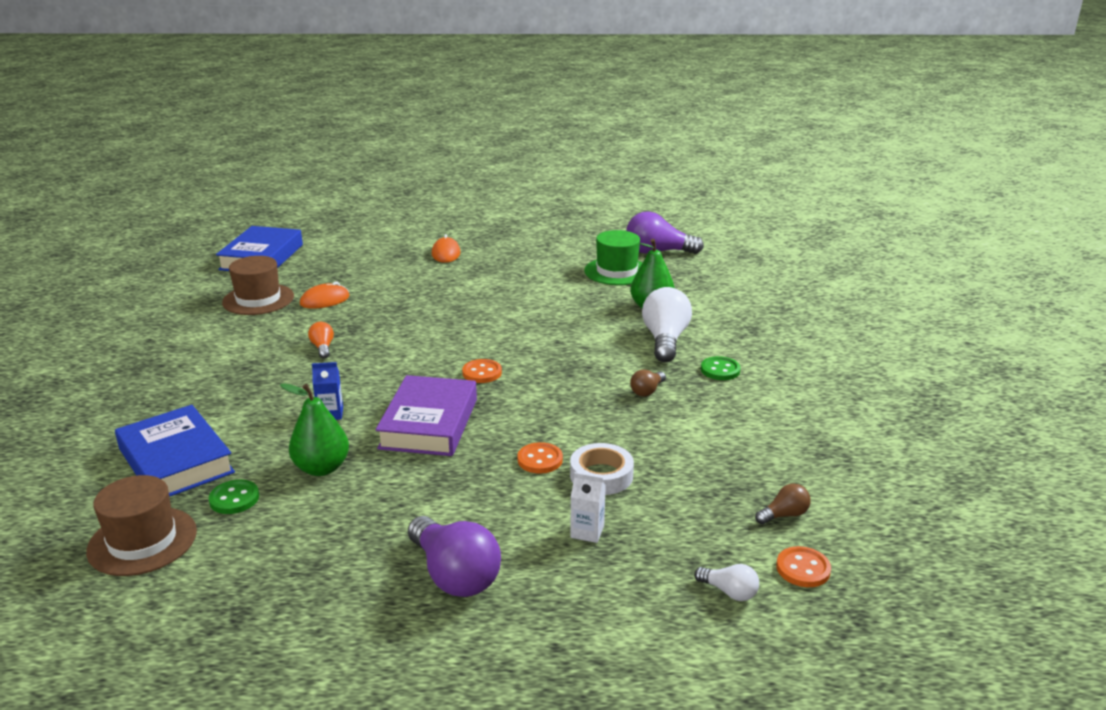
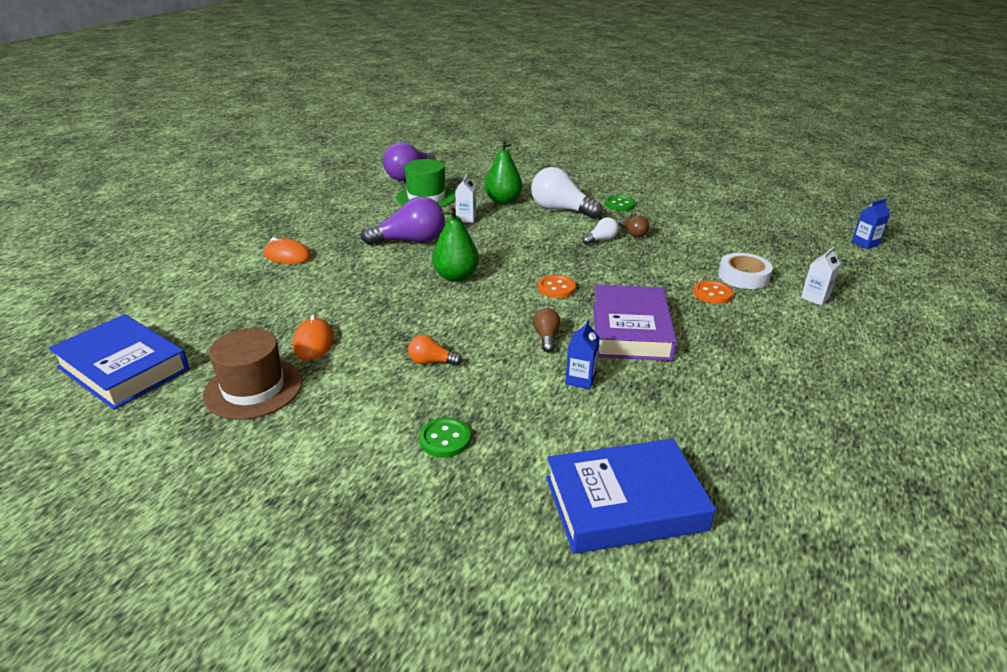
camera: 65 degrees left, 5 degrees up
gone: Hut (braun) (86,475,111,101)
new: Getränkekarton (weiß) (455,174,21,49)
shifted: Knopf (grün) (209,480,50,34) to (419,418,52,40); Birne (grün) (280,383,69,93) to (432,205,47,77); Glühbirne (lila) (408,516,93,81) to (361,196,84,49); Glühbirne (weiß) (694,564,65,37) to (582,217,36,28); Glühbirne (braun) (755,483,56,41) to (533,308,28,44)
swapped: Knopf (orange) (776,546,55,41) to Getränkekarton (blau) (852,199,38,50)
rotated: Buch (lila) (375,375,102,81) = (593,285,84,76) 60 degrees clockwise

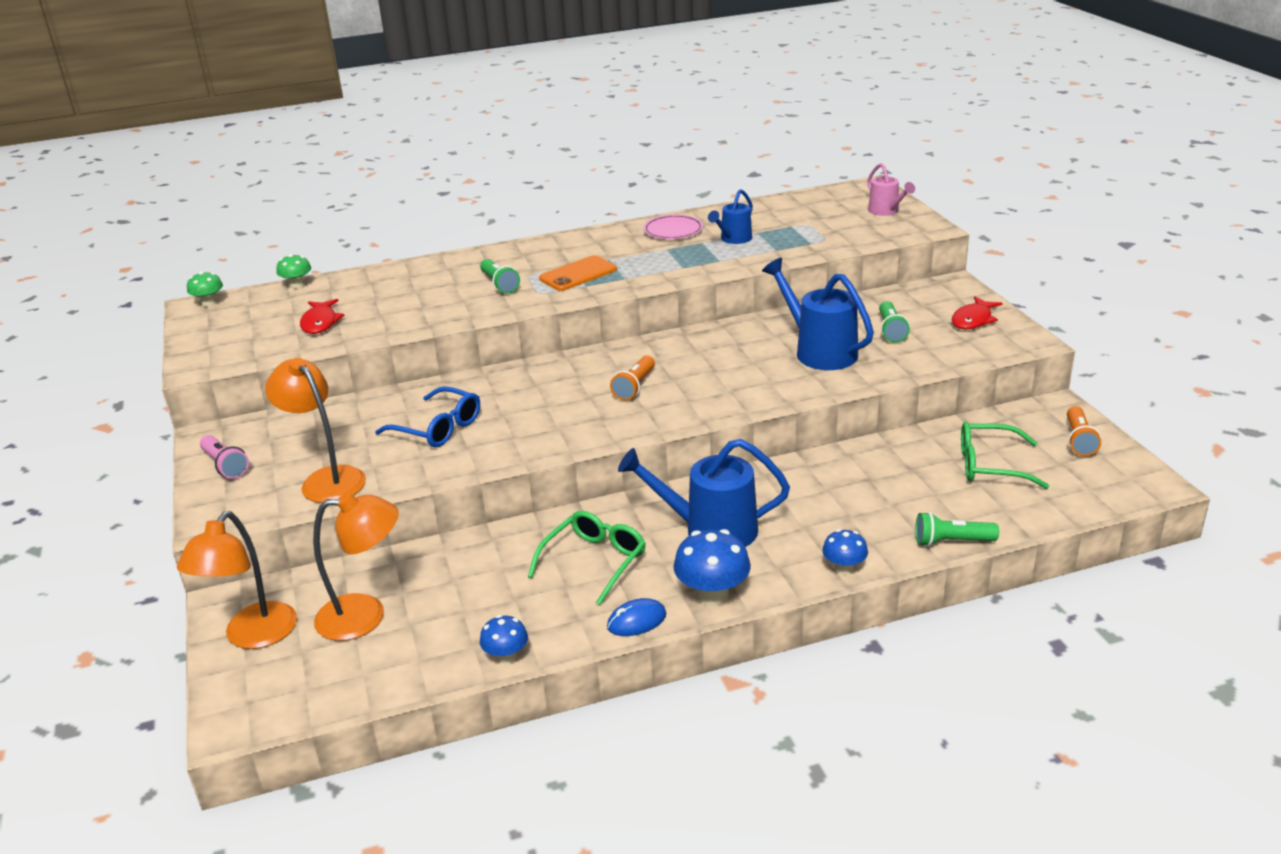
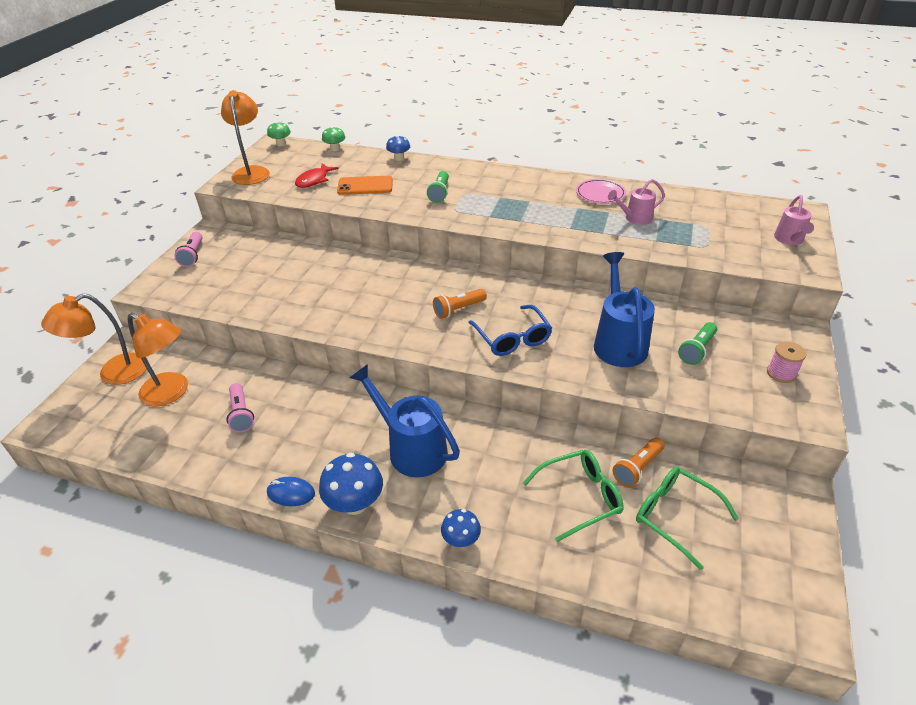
camera: 35 degrees right, 10 degrees up
gone: Taschenlampe (grün) (915,512,84,35)
new: Taschenlampe (rosa) (226,383,28,50)
shifted: Lampe (orange) (265,358,101,145) to (221,90,49,95); Brille (blau) (375,386,105,61) to (468,305,84,51); Pilz (blau) (480,615,48,49) to (386,135,24,26); Brille (grün) (528,511,118,94) to (523,450,101,92); Handy (orange) (539,255,78,36) to (337,176,56,19); Taschenlampe (orange) (1067,406,34,50) to (612,438,52,49)
swapped: Fisch (rot) (952,296,50,33) to Garnrolle (rosa) (767,341,39,42)
repainted: Gießkanne (blau) (708,189,45,55) to Gießkanne (rosa) (608,179,57,46)

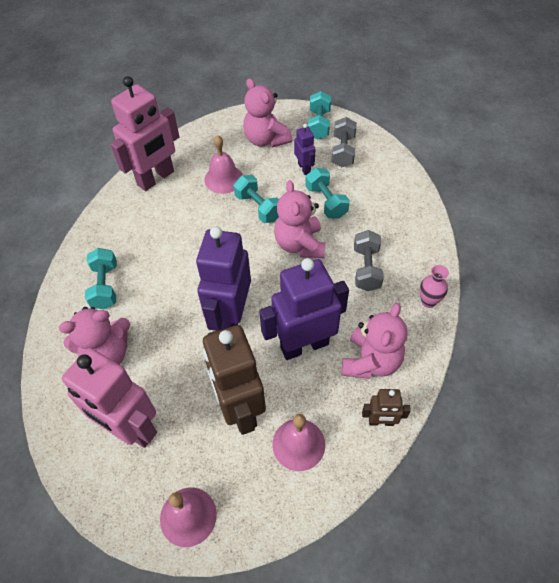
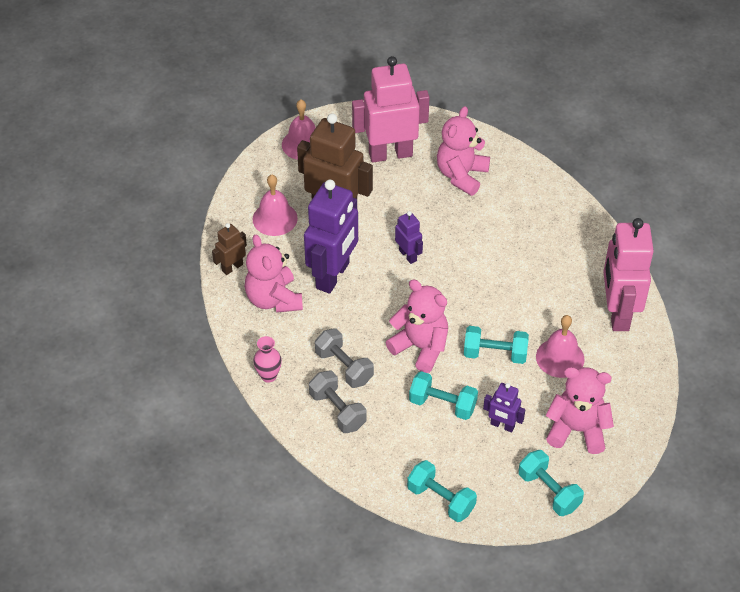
camera: 135 degrees right, 5 degrees down
shifted: Hantel (türkis) (85,248,32,61) to (407,460,70,62); Hantel (grau) (331,117,26,50) to (309,371,58,62)
scaled: Roboter (lila) (196,226,55,105) = (395,211,28,53) x0.48

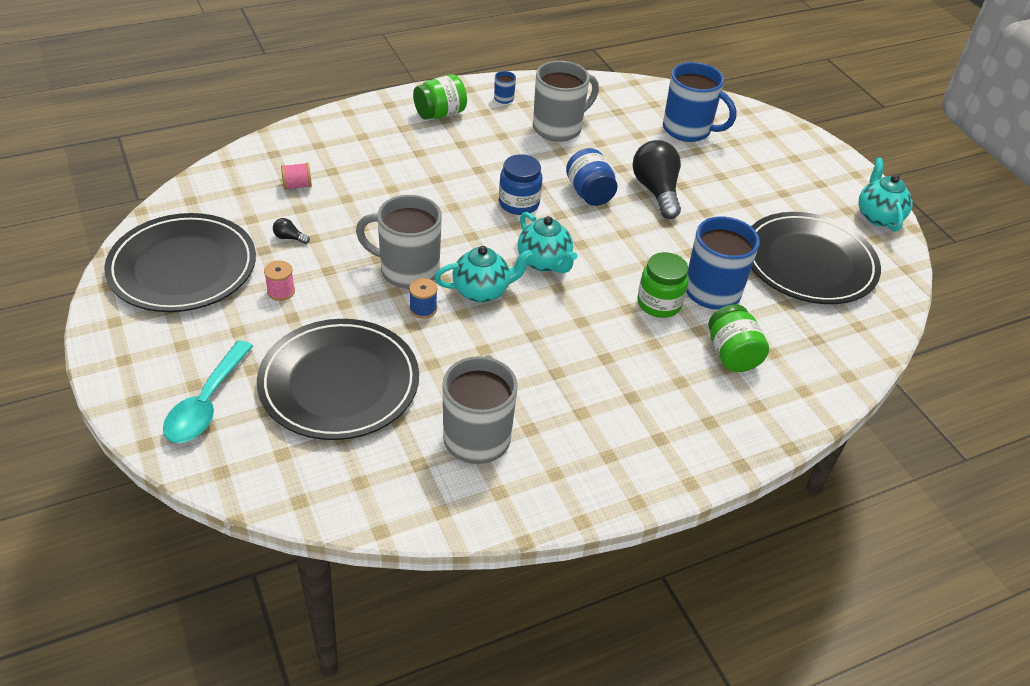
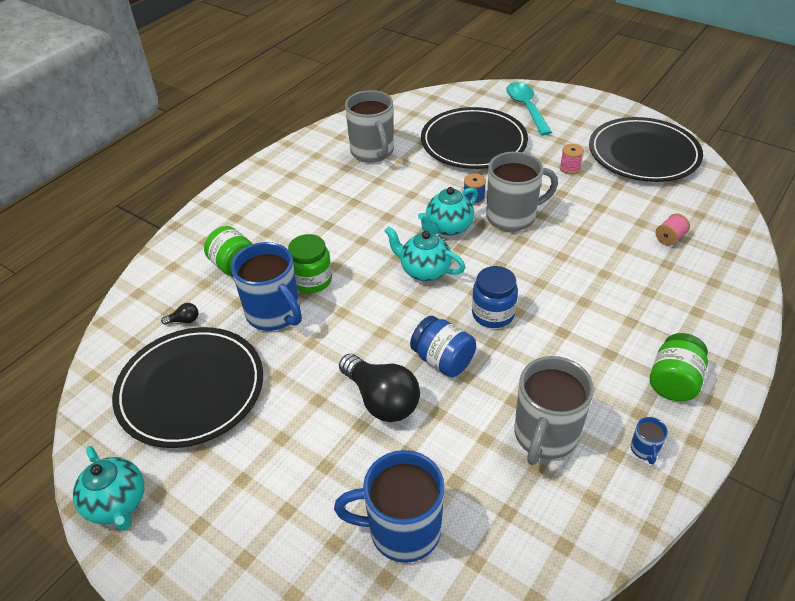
camera: 155 degrees right, 0 degrees up
shifted: Glühbirne (schwarz) (273,218,37,26) to (161,303,37,22)

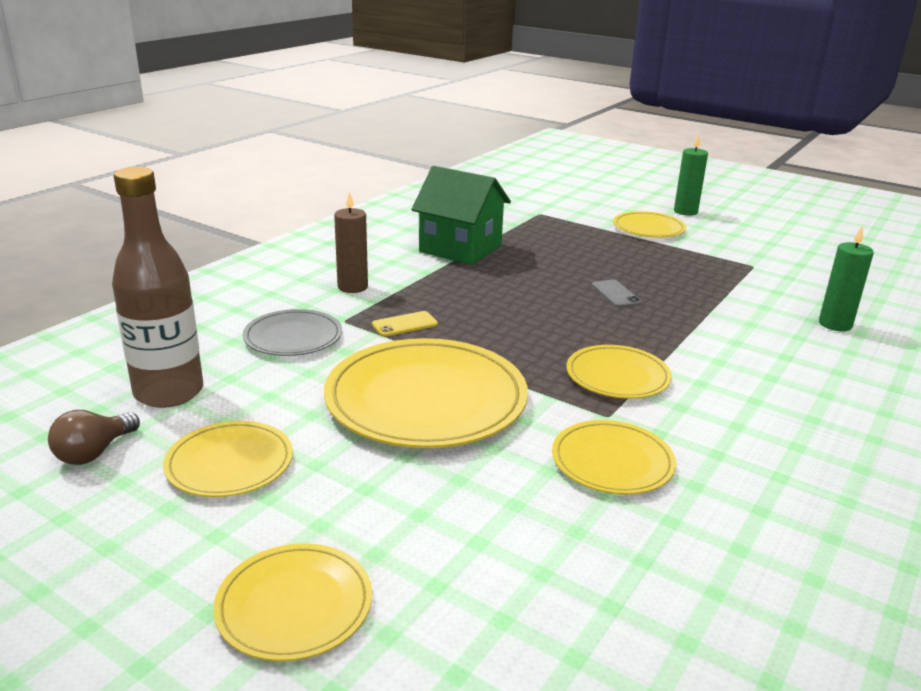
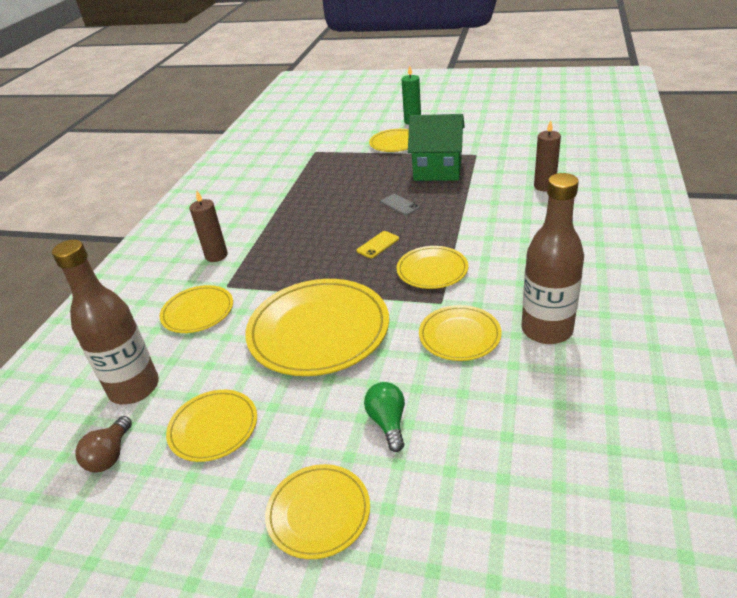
camera: 15 degrees left, 10 degrees up
new: Glühbirne (grün) (364,382,41,70); Flasche (braun) (521,173,63,171)
shifted: Handy (gelb) (372,311,66,26) to (357,231,42,27); Haus (grün) (411,166,100,99) to (408,114,57,67)
repainted: Teller (grau) (243,309,99,47) to Teller (gelb) (159,285,74,48); Kerze (grün) (819,227,55,104) to Kerze (braun) (534,120,27,71)

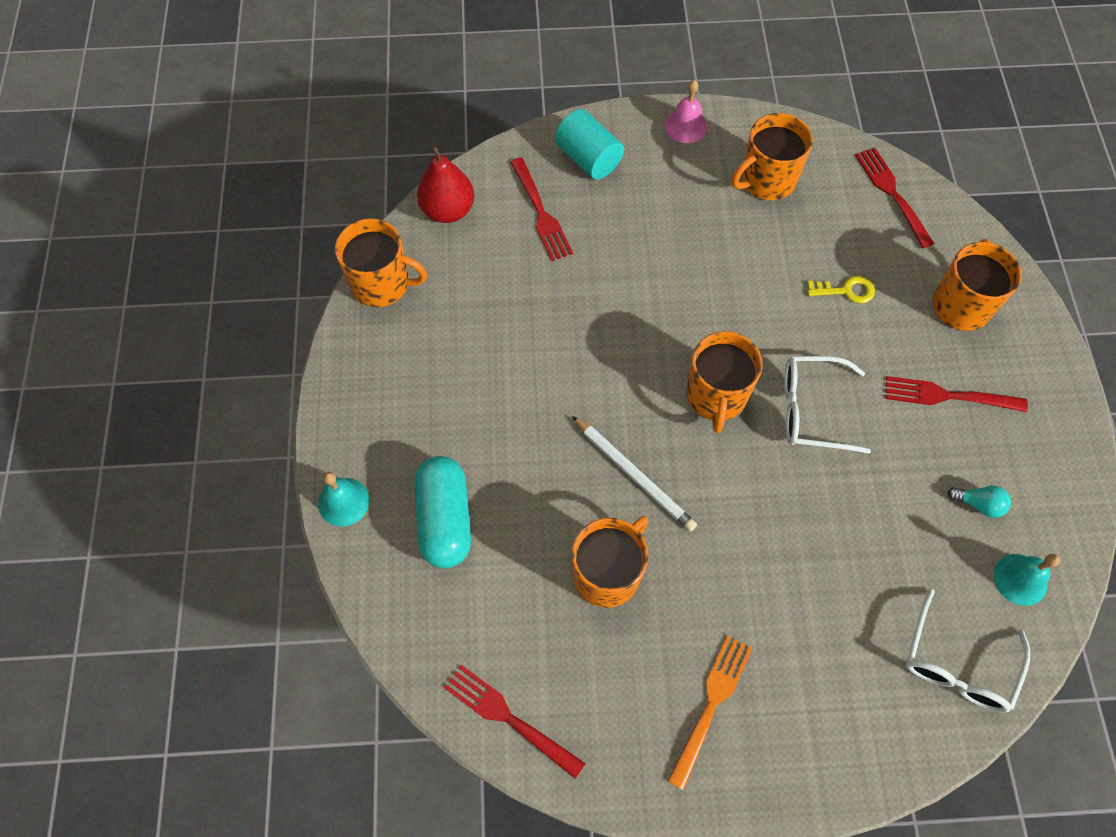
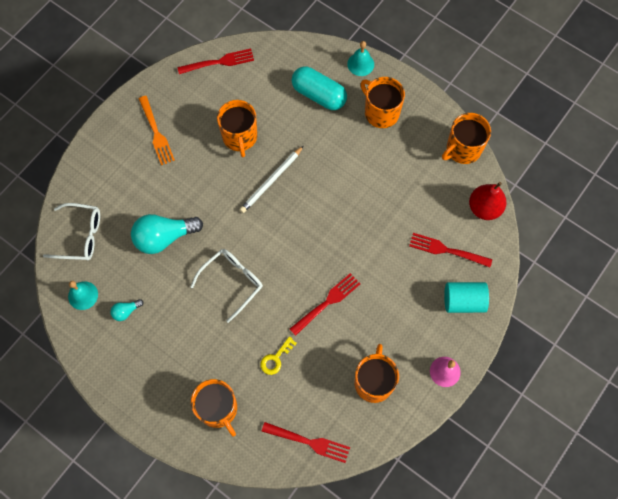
camera: 130 degrees right, 5 degrees up
new: Glühbirne (türkis) (131,214,72,40)
shifted: Tasse (orange) (686,331,77,102) to (361,77,44,51); Gabel (rot) (886,376,142,36) to (290,273,70,63)
rotated: Bleistift (weiß) (572,416,125,116) = (239,146,64,67) 45 degrees counterclockwise; Brille (weiß) (906,588,124,125) = (43,203,57,58) 120 degrees clockwise

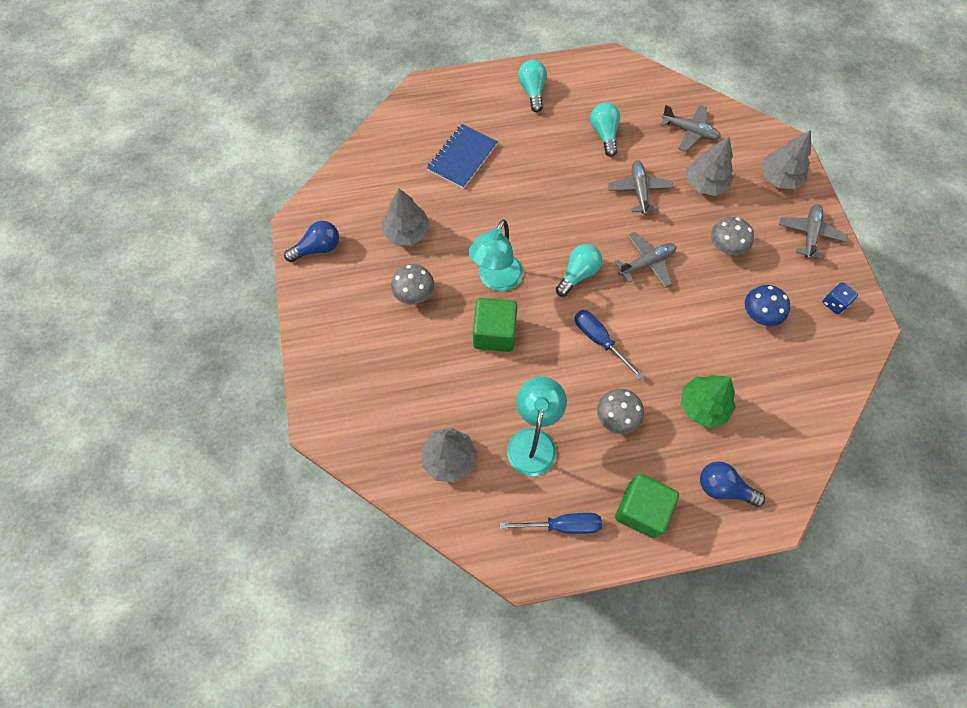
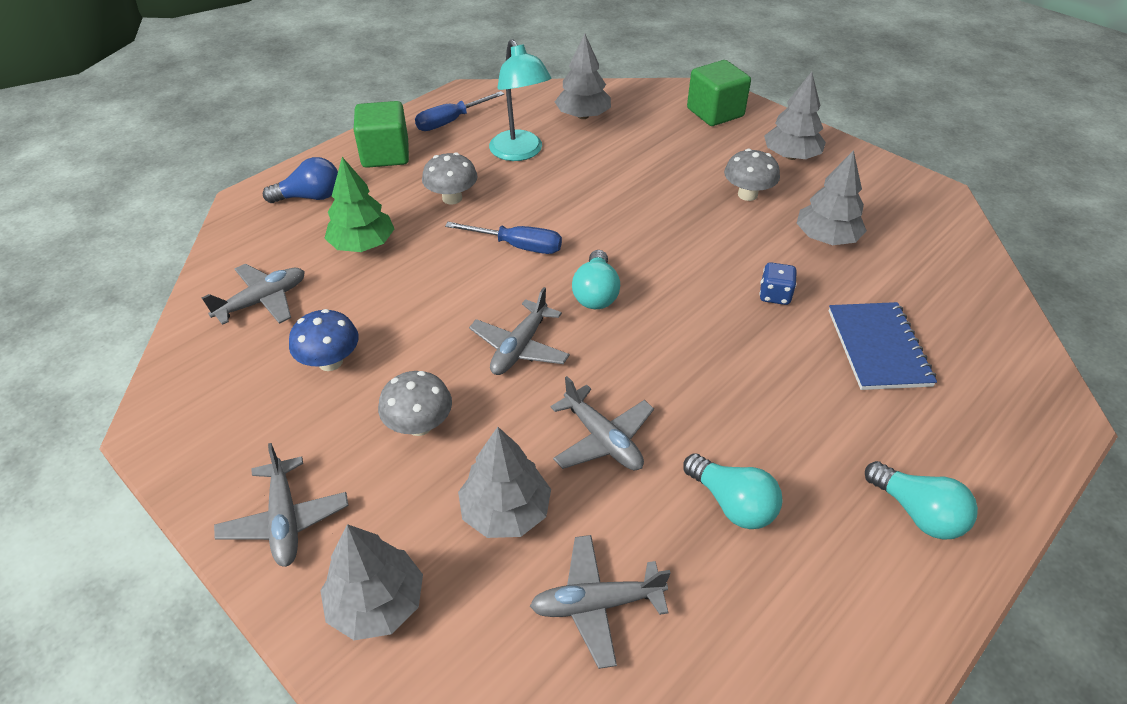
camera: 145 degrees right, 20 degrees down
gone: Glühbirne (blau) (284,221,55,41); Lampe (türkis) (468,219,55,72)
new: Flugzeug (grau) (202,264,103,61); Baum (grau) (764,72,62,88)
shifted: Kubus (grün) (473,298,44,54) to (687,60,64,66); Spielwürfel (blau) (823,282,35,32) to (759,262,38,43)

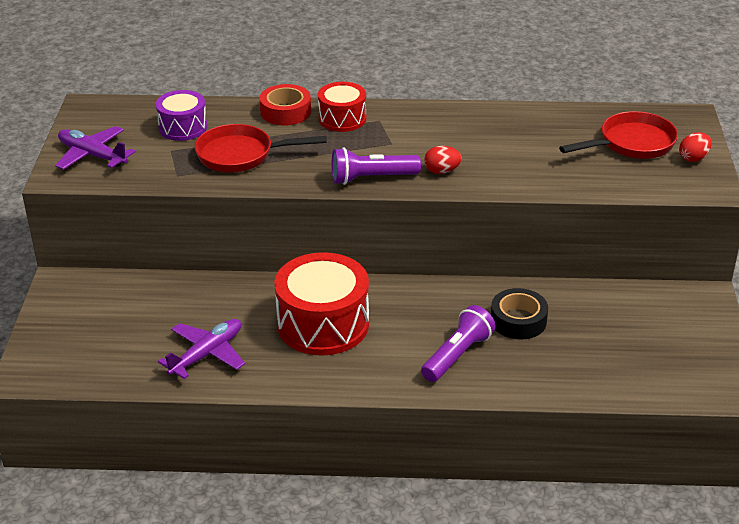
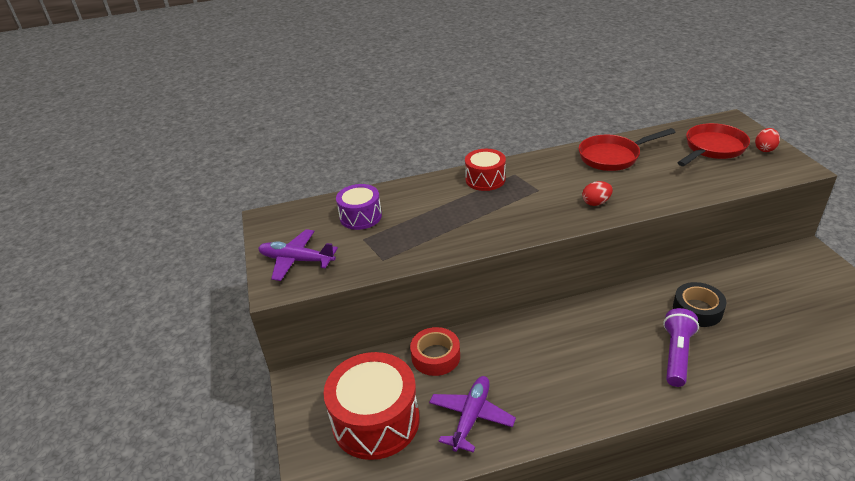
camera: 15 degrees left, 0 degrees up
gone: Taschenlampe (lila) (332,148,89,37)
shifted: Pfanne (rot) (195,124,132,48) to (579,128,96,43); Klebeband (rot) (260,84,51,42) to (410,327,50,49); Trommel (rot) (274,252,95,104) to (323,352,97,108)

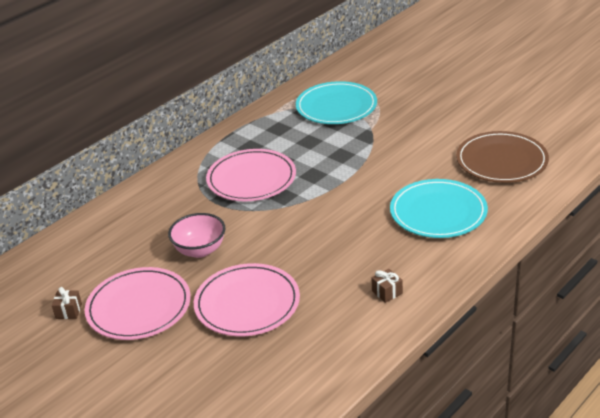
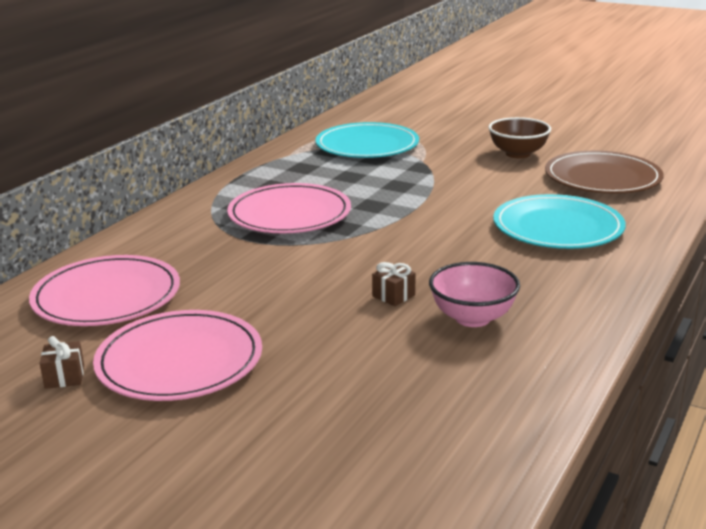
camera: 15 degrees left, 10 degrees down
new: Schüssel (braun) (488,117,63,41)
shifted: Schüssel (rosa) (168,213,57,45) to (429,262,91,65); Teller (rosa) (194,263,106,73) to (29,255,151,71); Geschenk (braun) (372,269,31,34) to (372,262,43,44)

